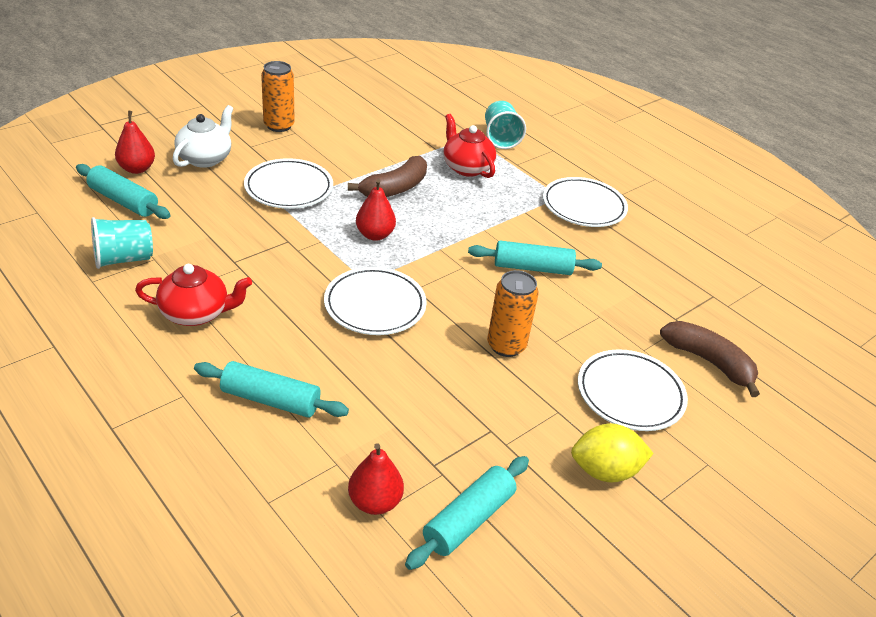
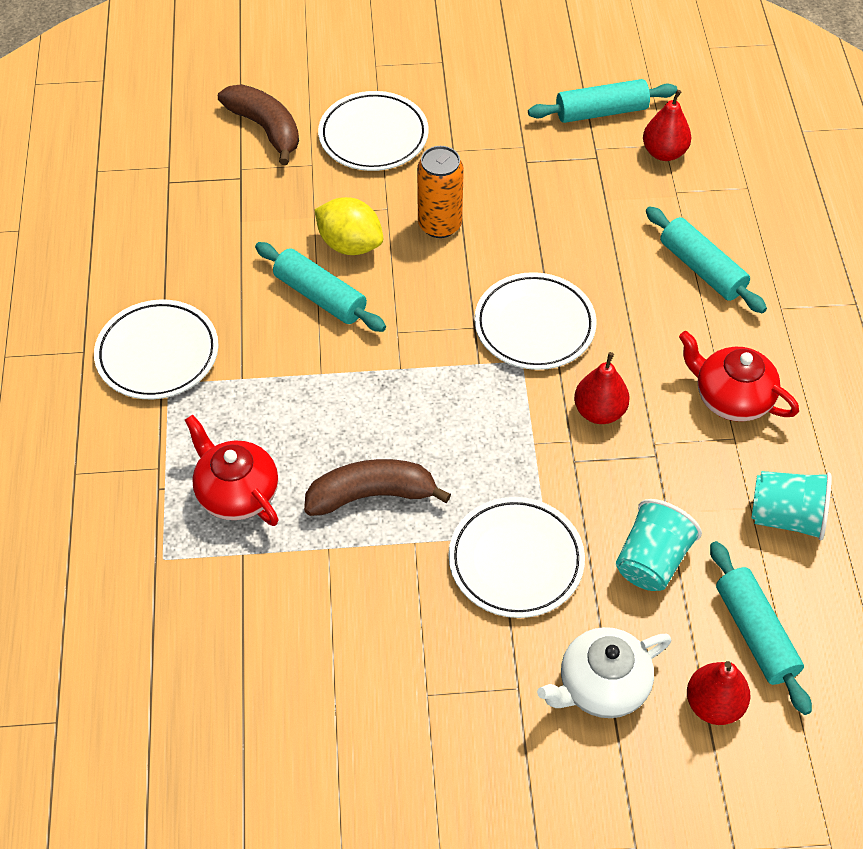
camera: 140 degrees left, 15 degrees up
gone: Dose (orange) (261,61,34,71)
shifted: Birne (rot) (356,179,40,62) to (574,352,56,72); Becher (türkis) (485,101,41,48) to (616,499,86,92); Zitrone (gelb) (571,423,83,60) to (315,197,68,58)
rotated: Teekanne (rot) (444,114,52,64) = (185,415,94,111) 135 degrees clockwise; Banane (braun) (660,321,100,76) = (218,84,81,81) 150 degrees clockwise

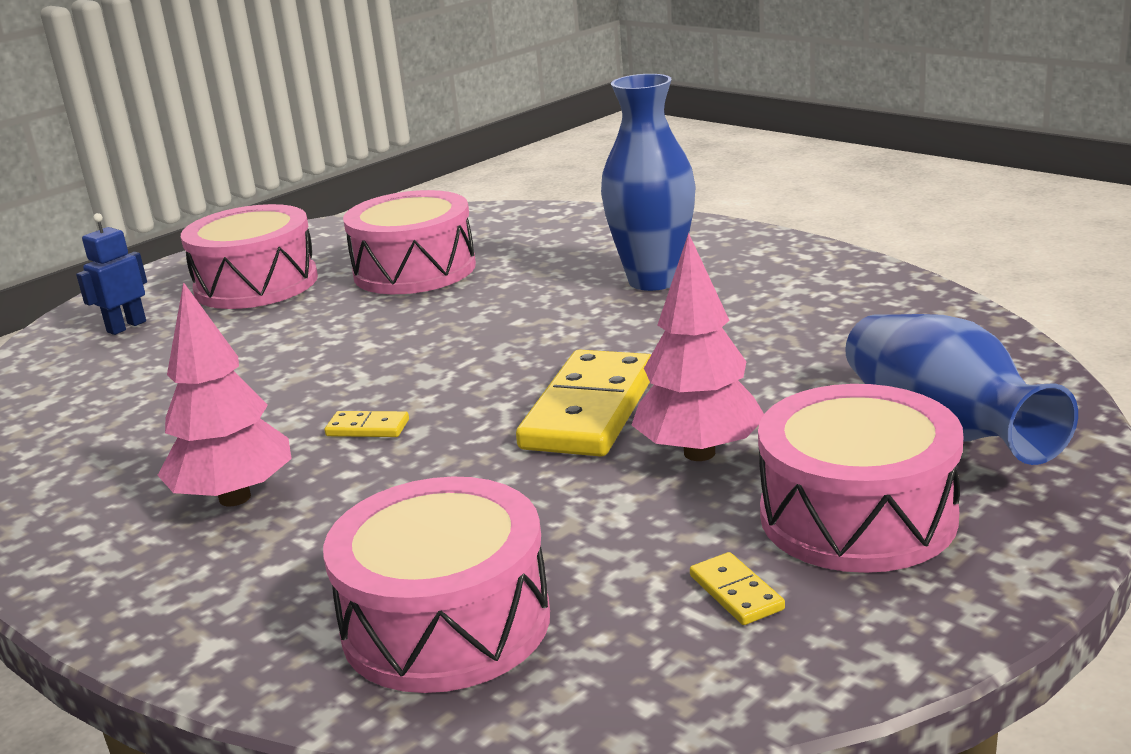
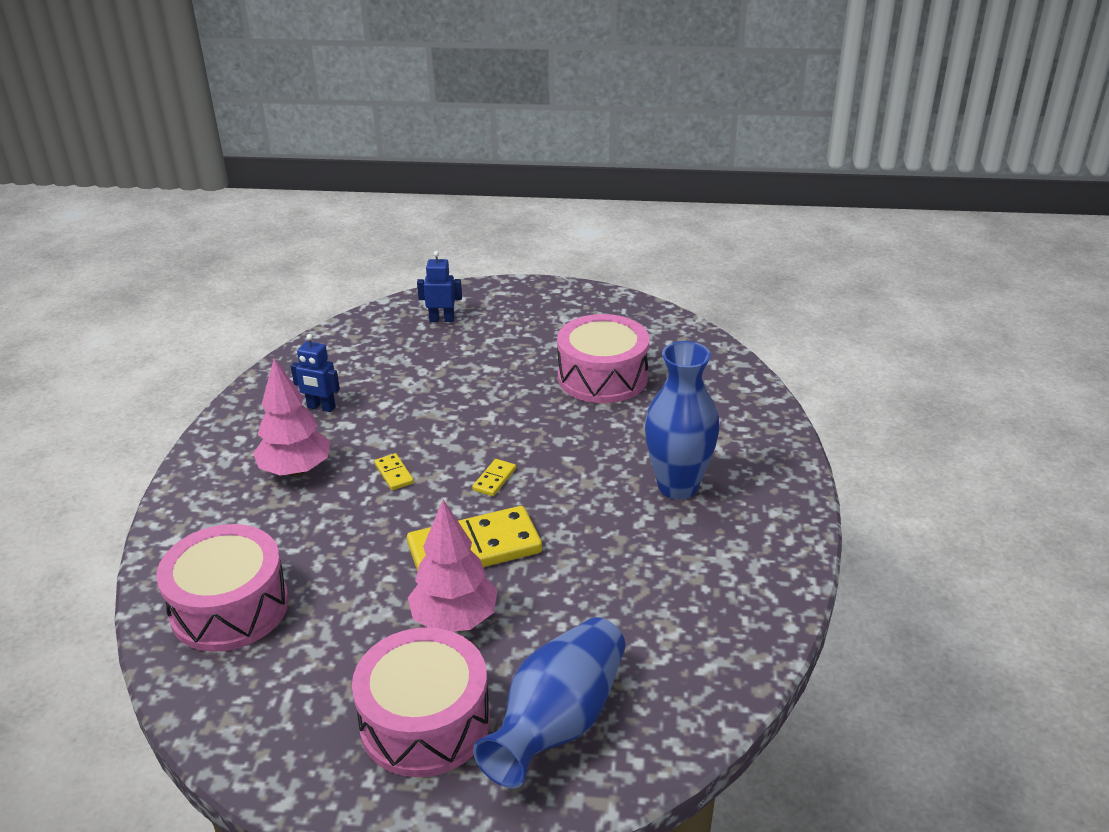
camera: 50 degrees right, 10 degrees up
gone: Trommel (rosa) (181,204,137,105)
new: Roboter (blau) (291,334,49,78)
shifted: Dominostein (gelb) (690,552,95,73) to (472,459,44,37)

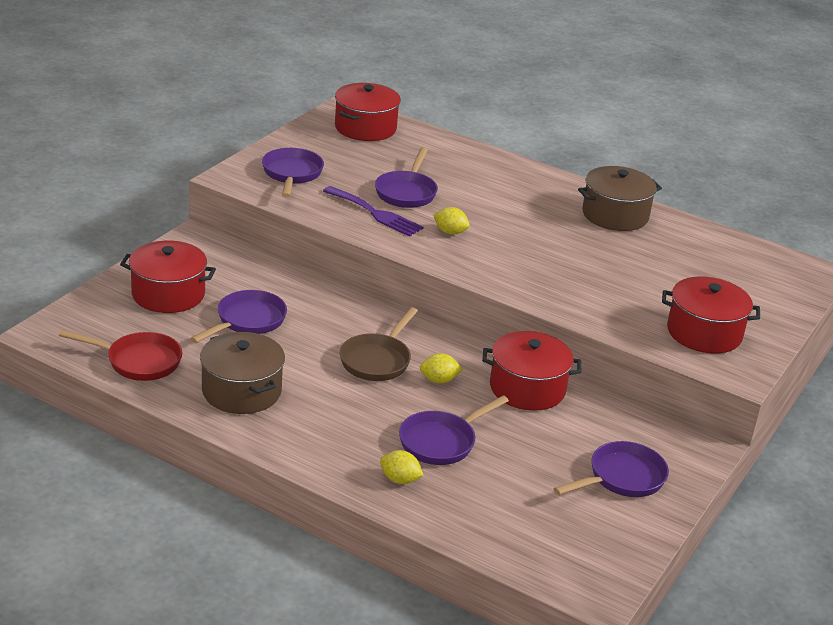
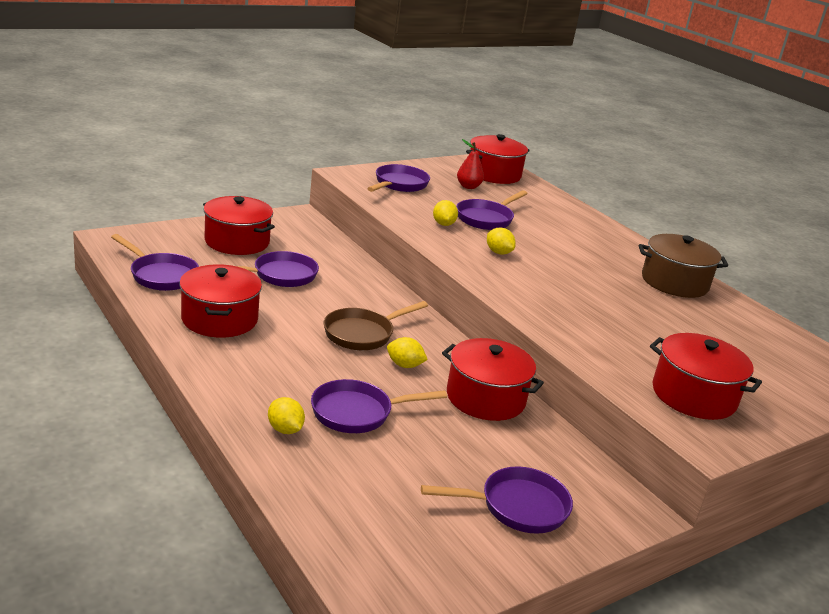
camera: 25 degrees right, 5 degrees down
new: Birne (rot) (457,139,27,50)
swapped: Gabel (lila) (323,186,101,51) to Zitrone (gelb) (433,200,25,26)
repainted: Pfanne (rot) (59,330,123,51) to Pfanne (lila) (111,234,88,57); Kochtopf (braun) (200,332,85,82) to Kochtopf (rot) (179,264,83,73)

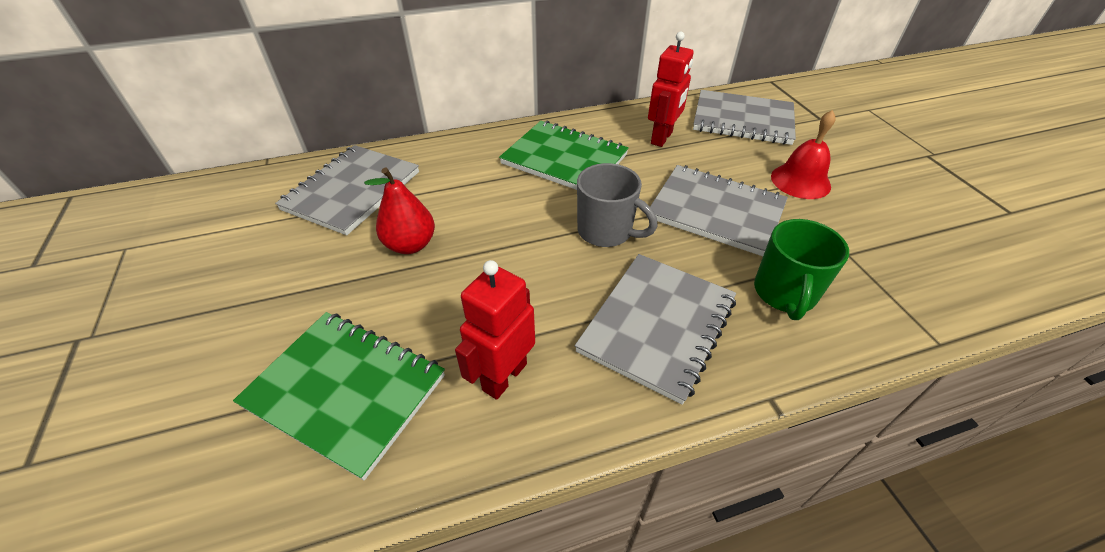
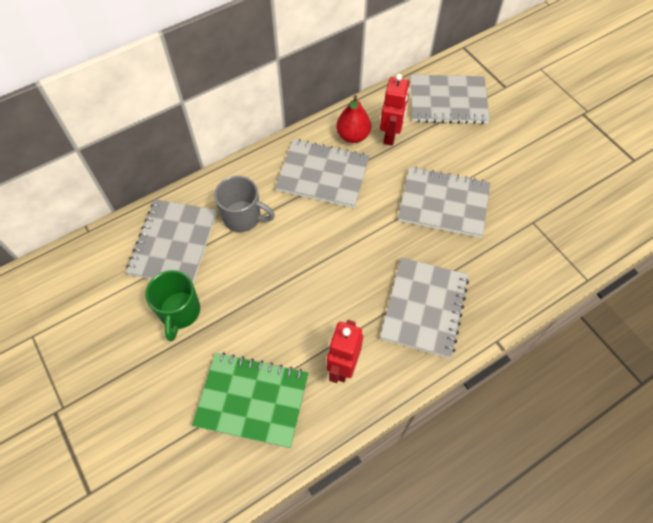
camera: 15 degrees left, 15 degrees up
gone: Glocke (rot) (771,110,65,89)
shifted: Birne (rot) (364,168,71,86) to (336,95,35,48); Tasse (grau) (577,163,81,84) to (214,176,61,56); Tasse (grün) (754,219,95,101) to (145,270,55,71)
repainted: Notizbuch (grün) (499,121,130,69) to Notizbuch (grau) (275,139,95,69)

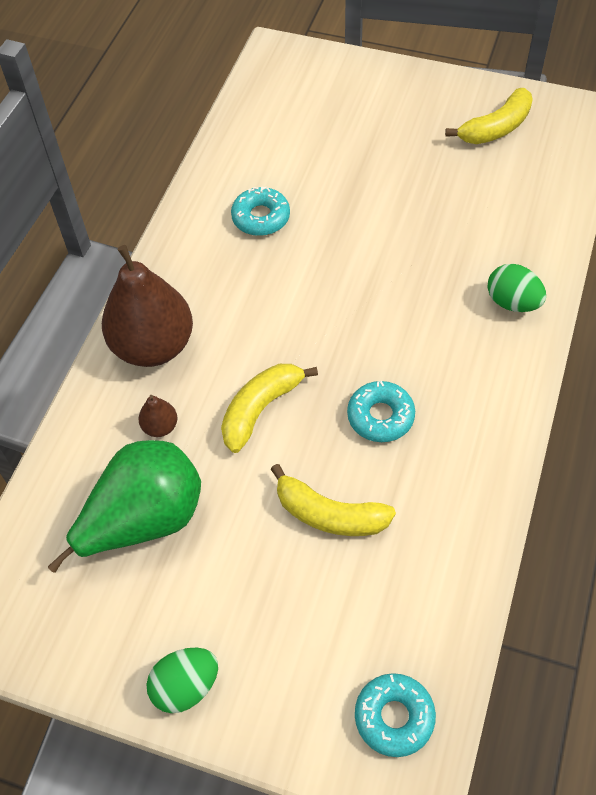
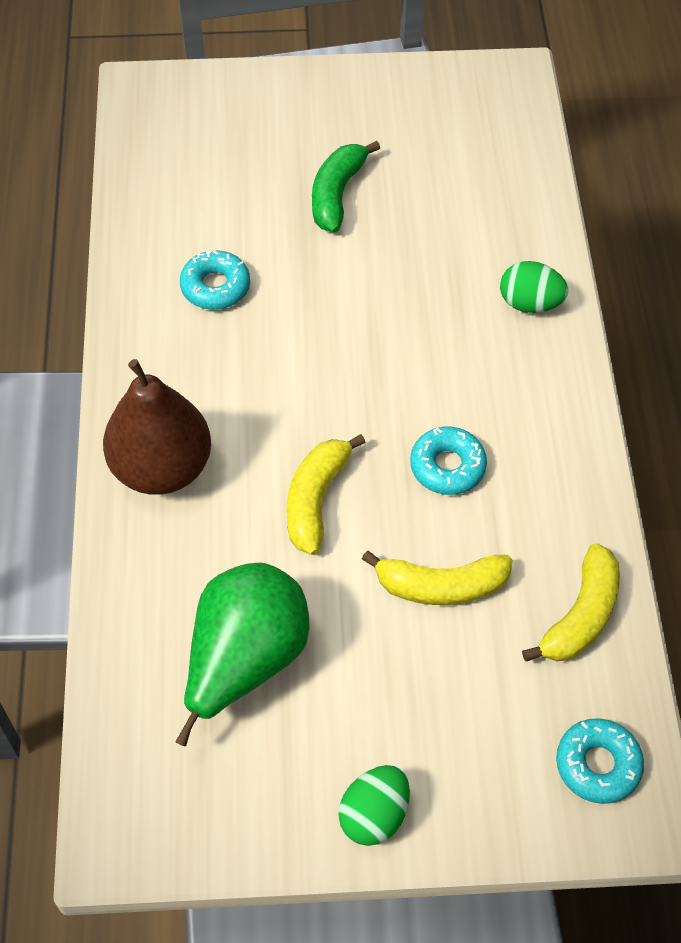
camera: 25 degrees left, 0 degrees up
gone: Birne (braun) (138,395,39,42)
new: Banane (grün) (312,141,68,91)
shifted: Banane (gelb) (445,88,88,56) to (522,543,98,119)

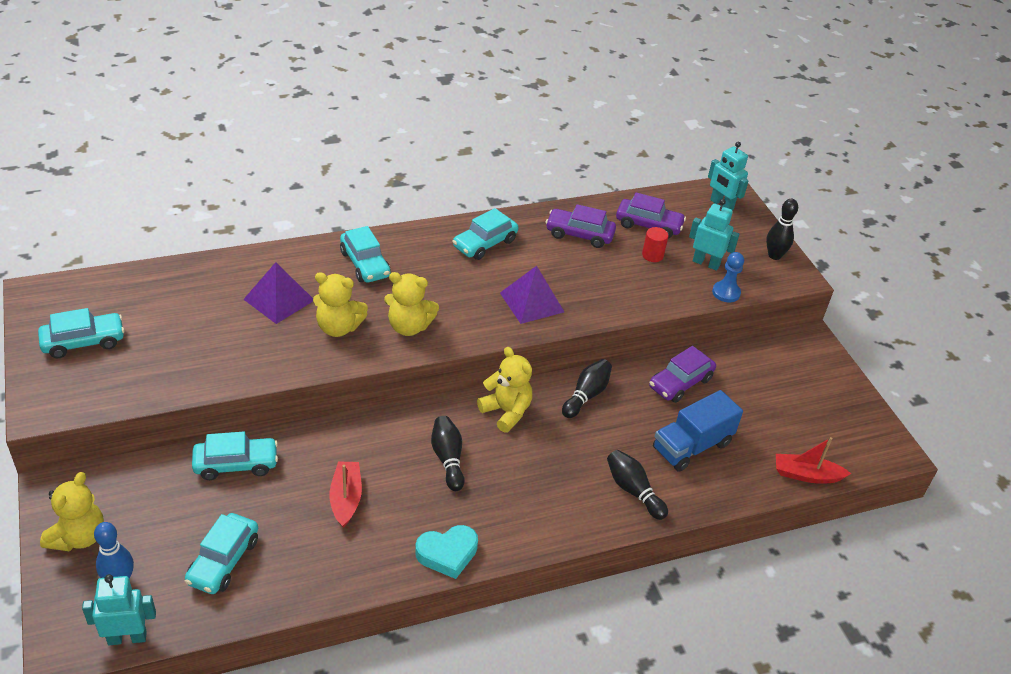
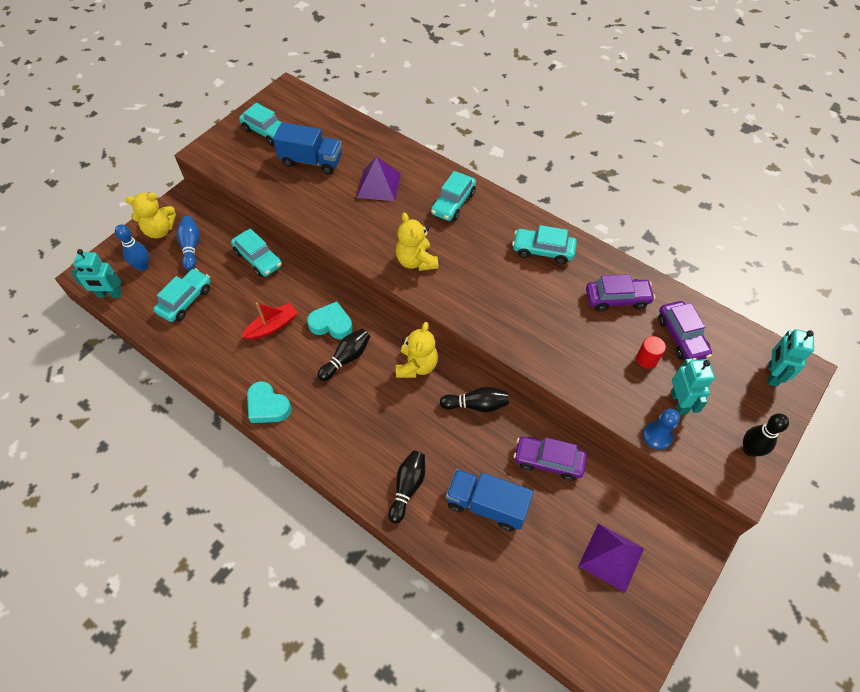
camera: 60 degrees right, 15 degrees up
gone: Teddybär (gelb) (313,272,55,65); Boot (rot) (776,437,75,47)
new: Bowlingkegel (blau) (176,216,24,54); Lastwagen (blau) (273,122,69,52); Herz (türkis) (307,301,46,38)
shifted: Pyramide (lila) (500,266,64,58) to (578,523,66,69)
rotated: Roboter (türkis) (82,574,74,71) = (71,249,51,49) 135 degrees clockwise; Auto (türkis) (185,513,73,81) = (154,268,57,54) 135 degrees clockwise; Auto (lila) (546,204,70,44) = (586,274,69,38) 105 degrees clockwise

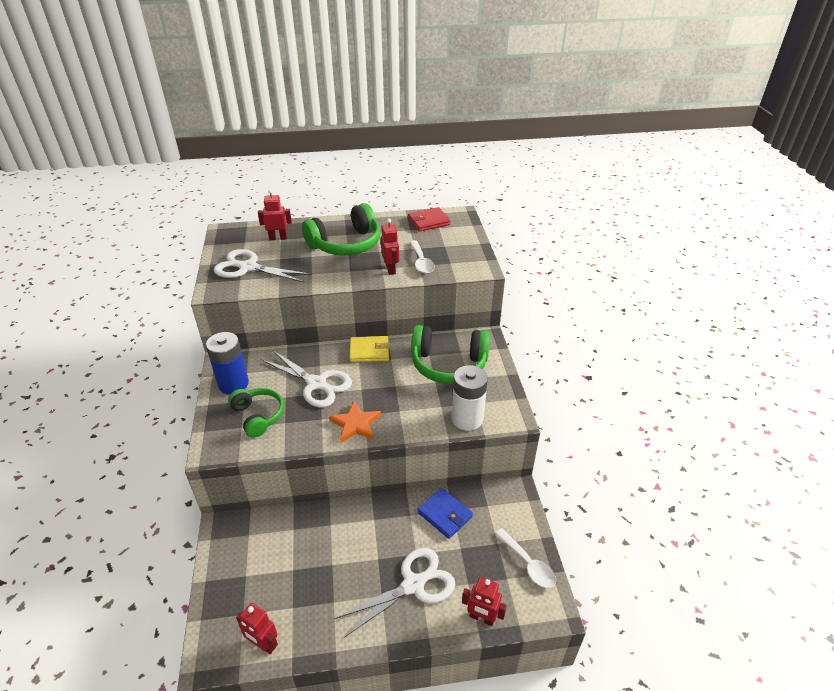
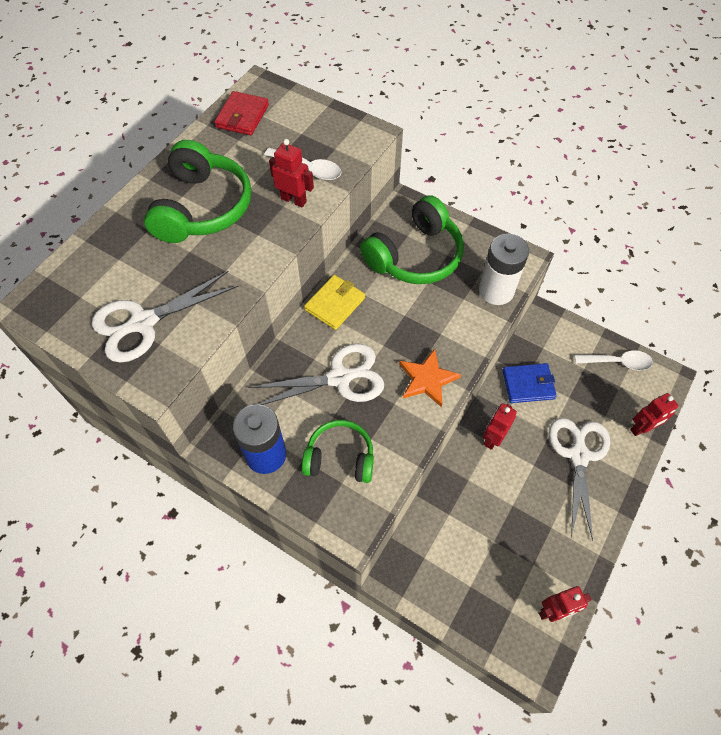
camera: 50 degrees left, 20 degrees up
shifted: Roboter (rot) (258,189,34,51) to (483,403,34,47)

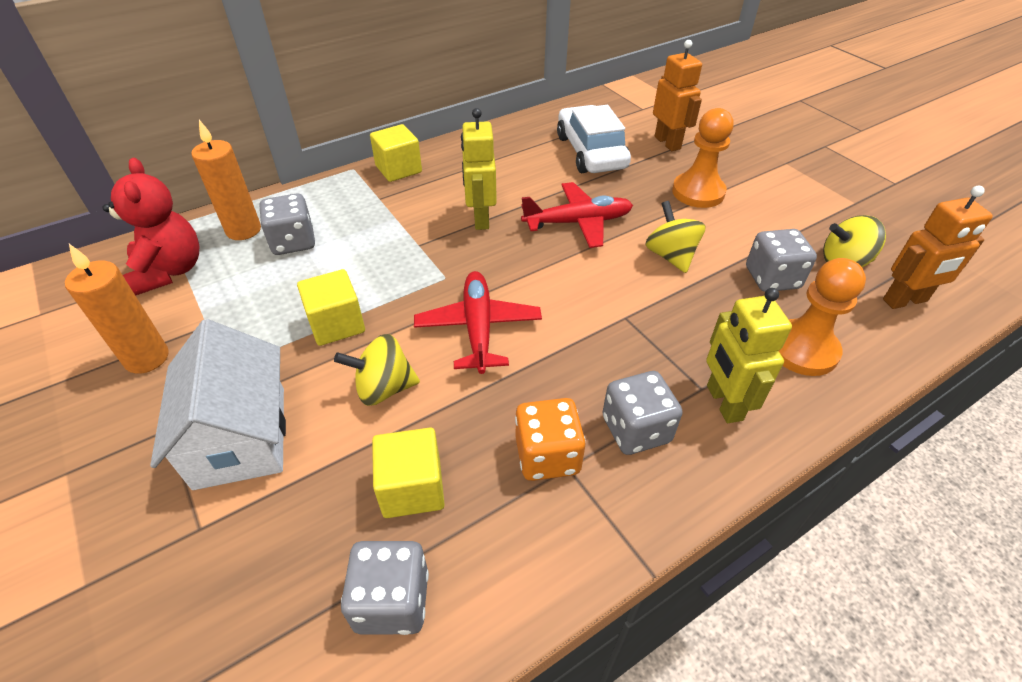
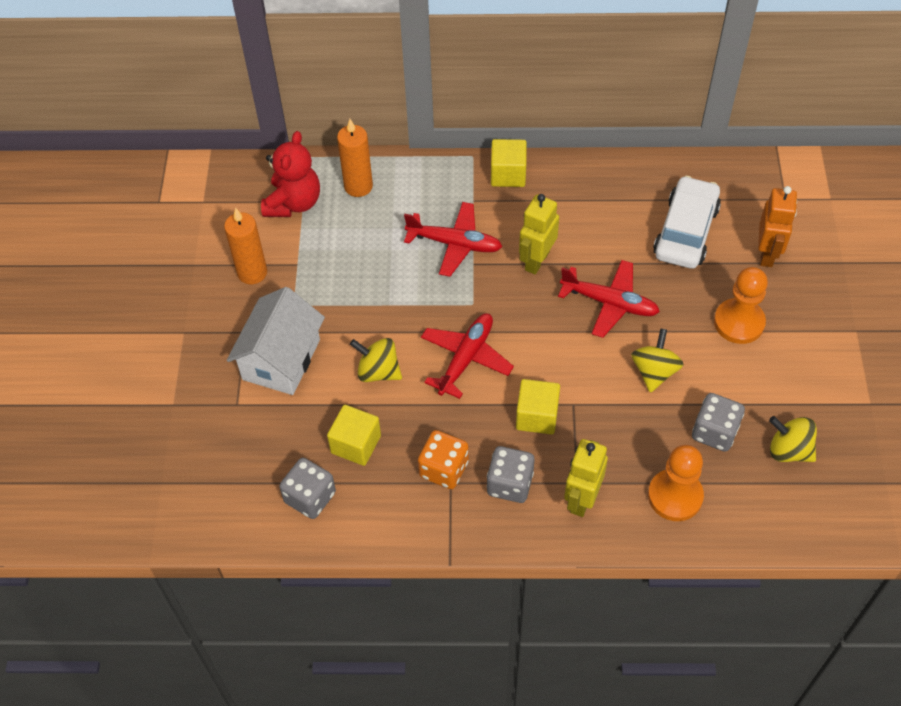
camera: 35 degrees right, 10 degrees up
gone: Spielwürfel (grau) (259,193,56,62); Roboter (orange) (883,185,110,124)
new: Flugzeug (rot) (404,202,98,75)
shifted: Kubus (gelb) (297,269,68,77) to (516,379,44,56)

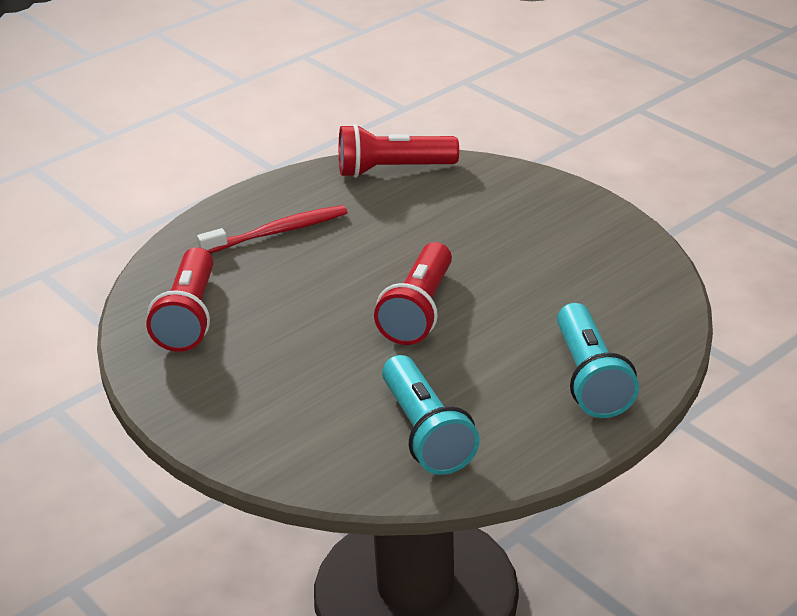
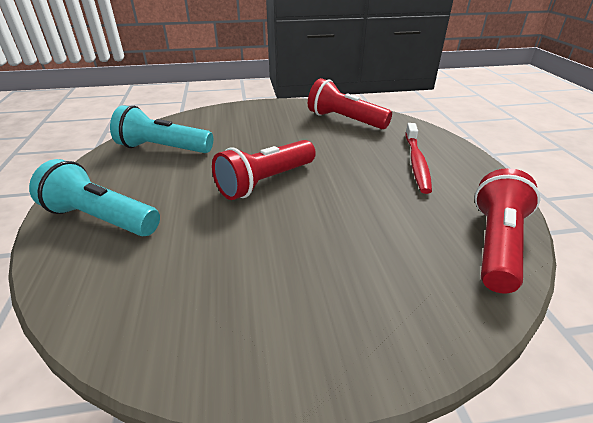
camera: 120 degrees right, 0 degrees up
rotated: Taschenlampe (rot) (374,242,78,103) = (212,140,104,60) 90 degrees counterclockwise

